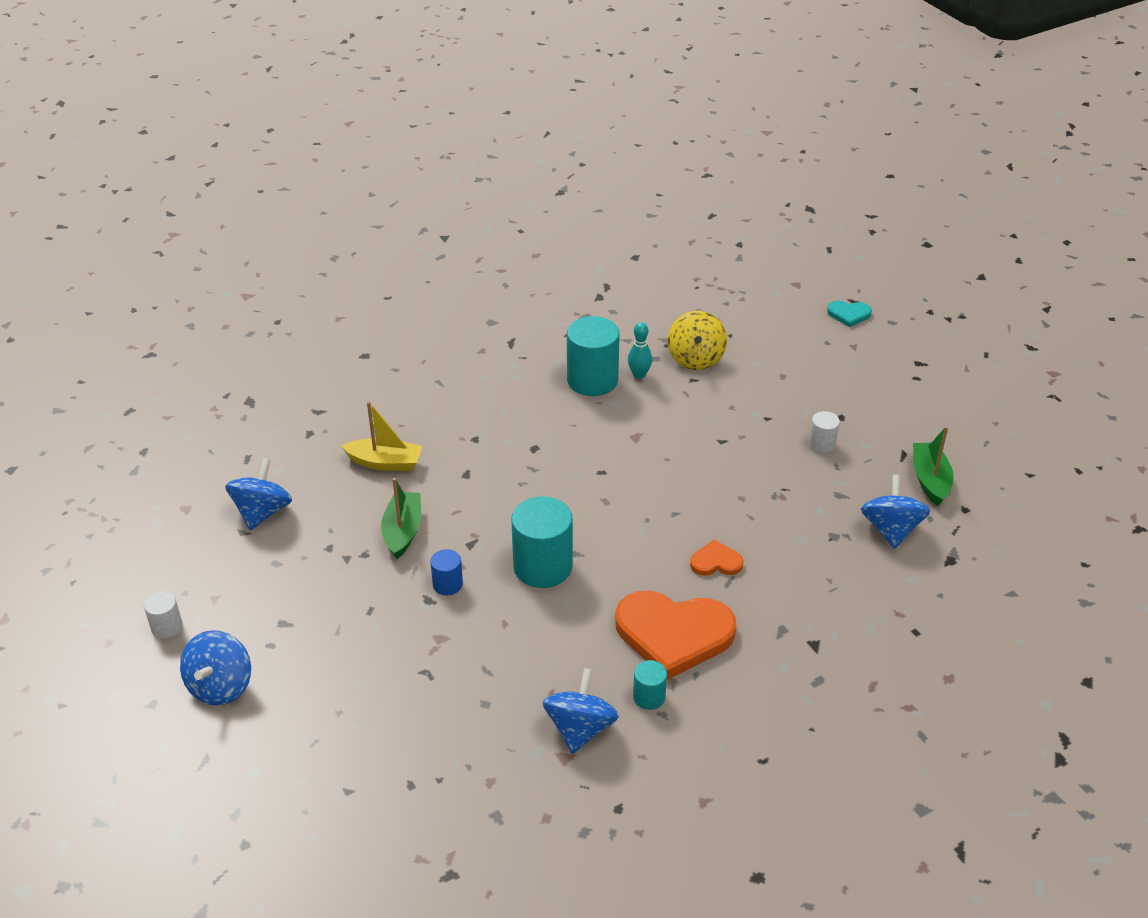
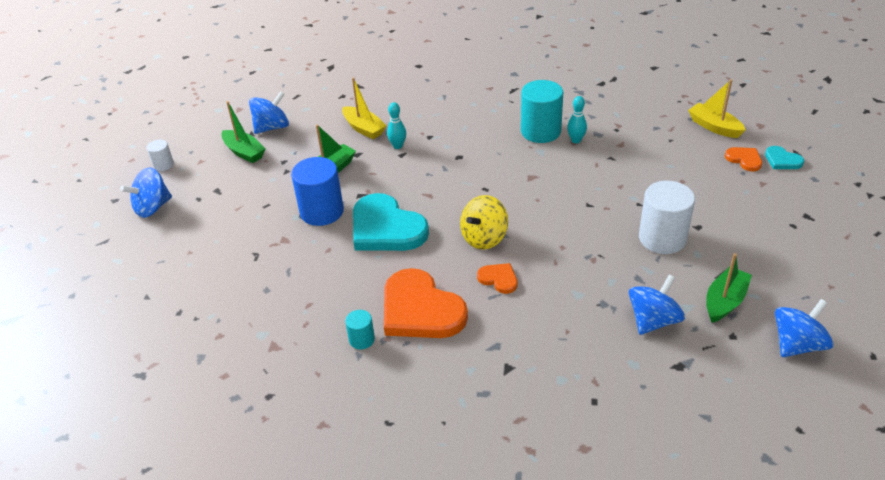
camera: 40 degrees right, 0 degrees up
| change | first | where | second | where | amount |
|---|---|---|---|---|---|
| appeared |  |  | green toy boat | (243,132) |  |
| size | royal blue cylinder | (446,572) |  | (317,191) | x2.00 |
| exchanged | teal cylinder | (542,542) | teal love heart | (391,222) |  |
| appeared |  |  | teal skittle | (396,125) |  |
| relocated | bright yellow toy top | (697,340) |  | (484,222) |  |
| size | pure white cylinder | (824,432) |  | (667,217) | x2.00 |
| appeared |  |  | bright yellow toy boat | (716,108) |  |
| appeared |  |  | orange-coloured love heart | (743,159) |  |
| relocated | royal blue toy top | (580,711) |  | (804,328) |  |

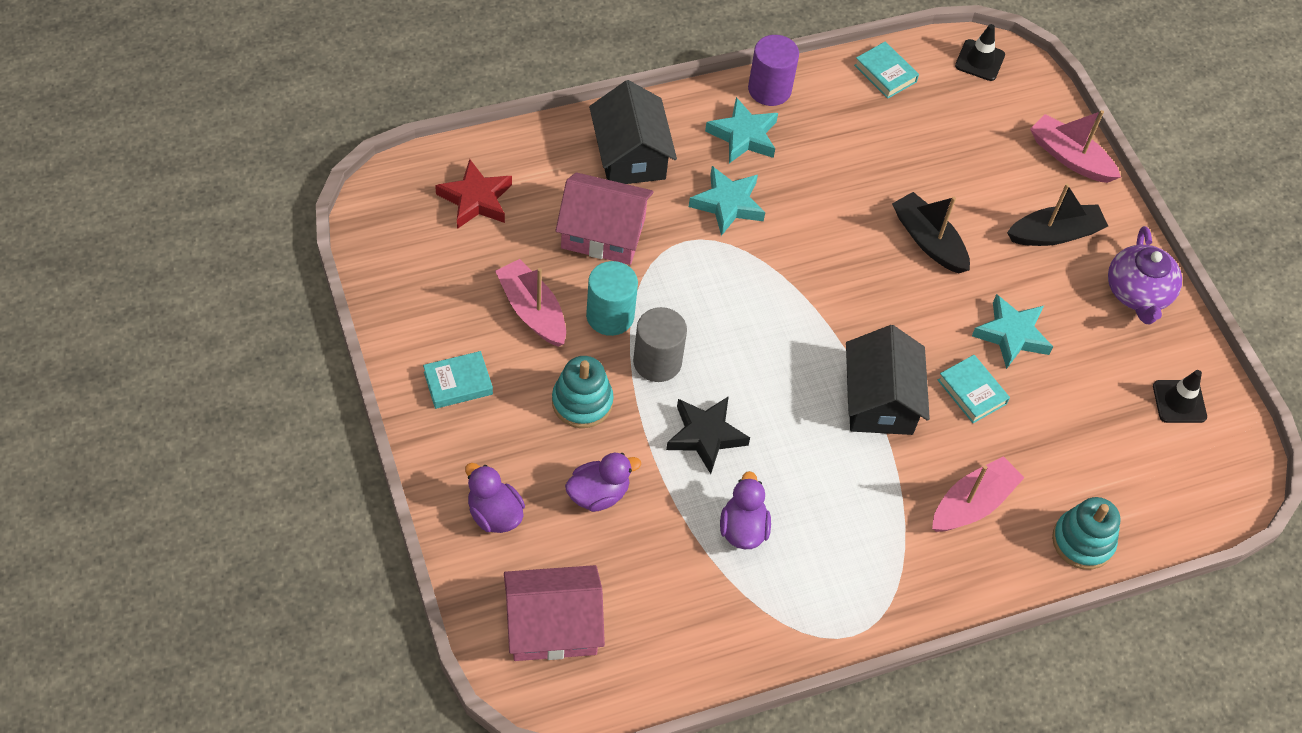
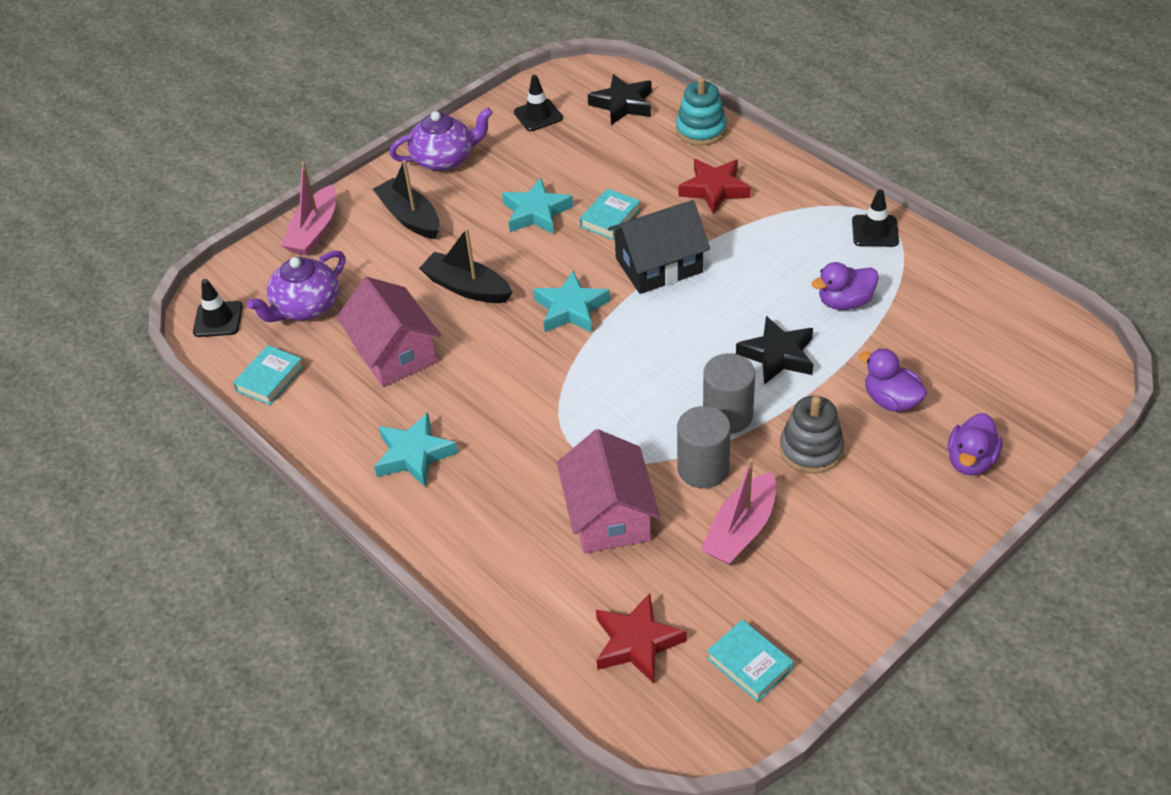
camera: 105 degrees left, 10 degrees down
| change | first | where | second | where | amount |
|---|---|---|---|---|---|
| appeared |  |  | purple teapot | (296,286) |  |
| relocated | rosy cottage | (554,613) |  | (388,332) |  |
| spun | jet-black toy boat | (931,233) |  | (466,265) | 90 degrees clockwise |
| relocated | teal star | (727,201) |  | (571,302) |  |
| appeared |  |  | jet-black star | (620,99) |  |
| colour | teal cylinder | (612,298) | ash-grey cylinder | (704,447) |  |
| exchanged | rosy toy boat | (978,494) | crimson star | (715,187) |  |
| relocated | teal book | (458,380) |  | (750,661) |  |
| colour | teal stacking toy | (583,392) | ash-grey stacking toy | (812,435) |  |
| appeared |  |  | jet-black road cone | (875,218) |  |
| missing | jet-black cottage | (633,132) |  |  |  |
| missing | purple cylinder | (773,70) |  |  |  |

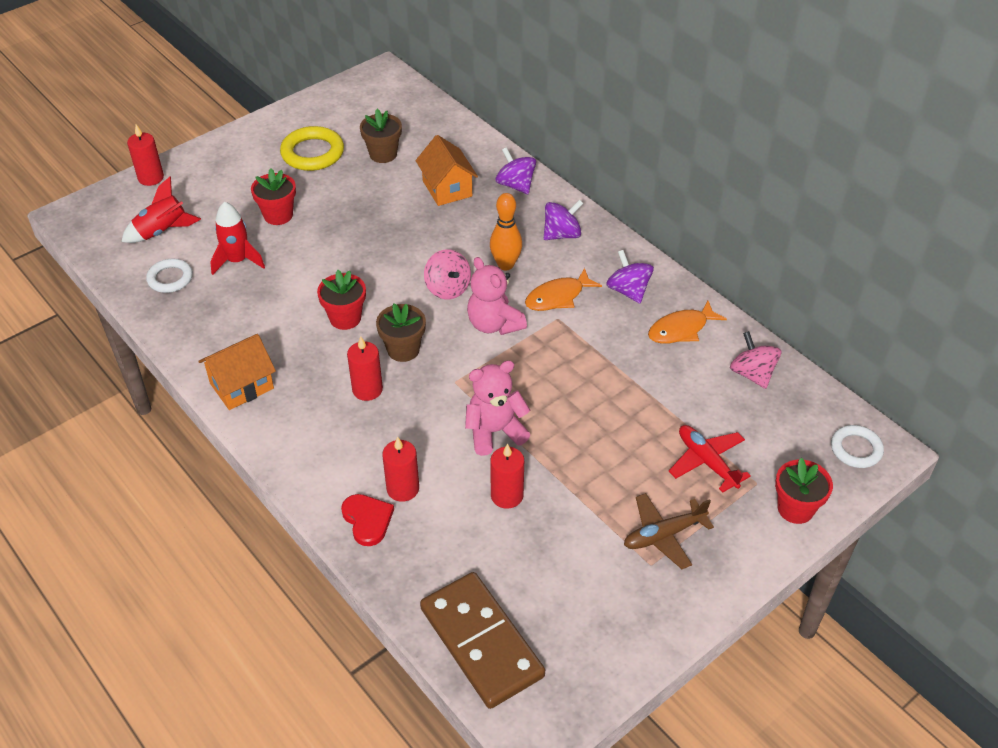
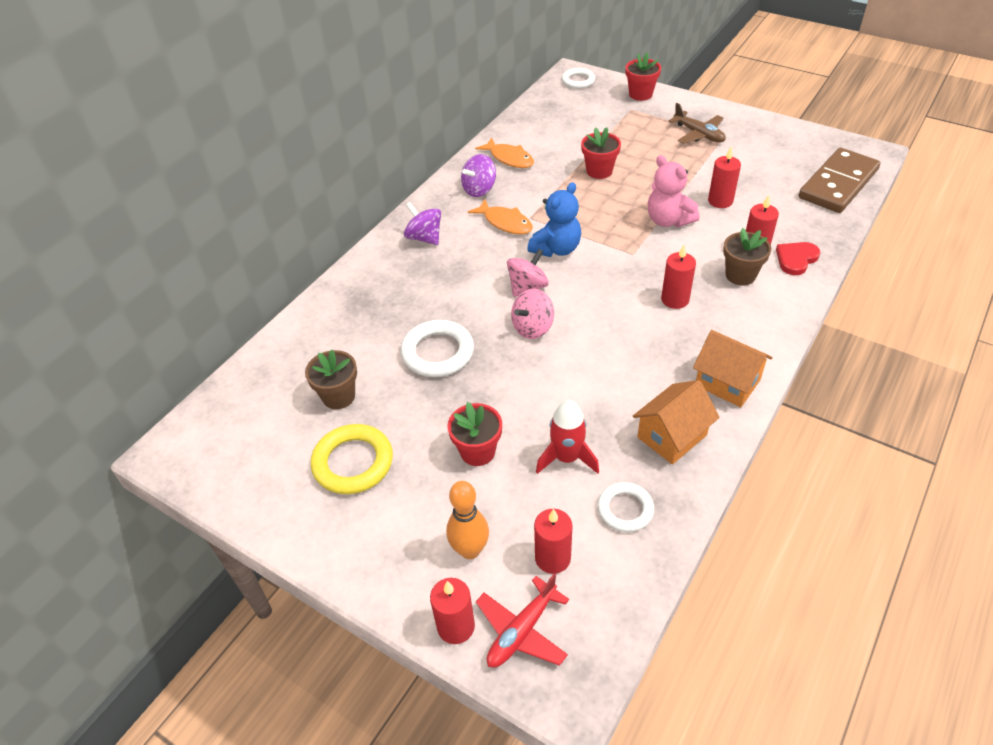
camera: 105 degrees left, 0 degrees up
| change | first | where | second | where | amount |
|---|---|---|---|---|---|
| appeared |  |  | pure white ring | (437,348) |  |
| relocated | orange-coloured skittle | (506,231) |  | (467,520) |  |
| relocated | crimson aeroplane | (710,459) |  | (522,620) |  |
| relocated | rosy toy top | (755,360) |  | (532,313) |  |
| colour | rosy stuffed bear | (497,296) | royal blue stuffed bear | (554,219) |  |
| exchanged | crimson toy rocket | (161,210) | crimson pillar candle | (553,541) |  |
| relocated | crimson plant pot | (341,300) |  | (601,153) |  |
| relocated | orange-coloured cottage | (446,170) |  | (676,422) |  |
| relocated | russet plant pot | (401,333) |  | (747,256) |  |
| missing | purple toy top | (515,170) |  |  |  |

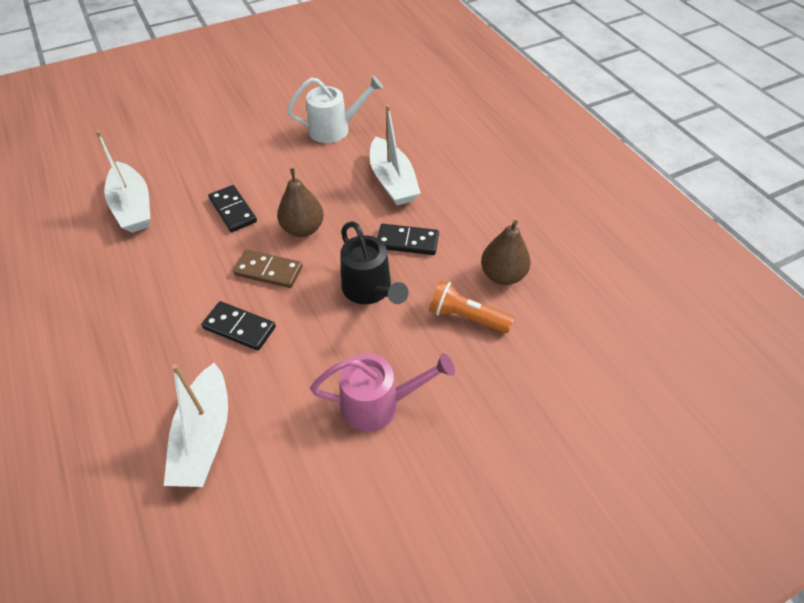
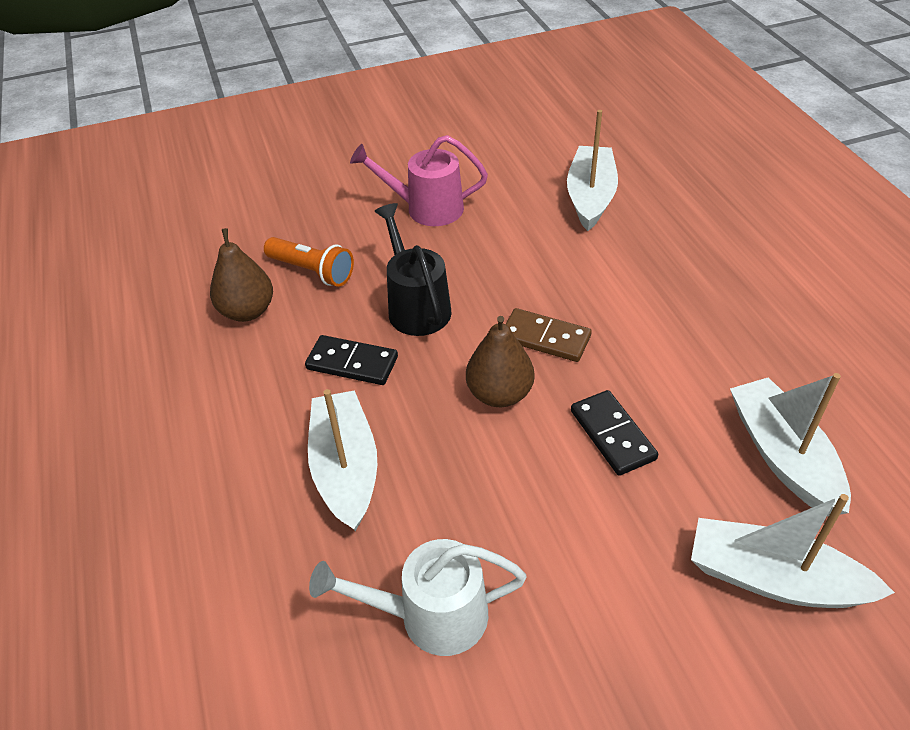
camera: 170 degrees left, 5 degrees down
| change | first | where | second | where | amount |
|---|---|---|---|---|---|
| appeared |  |  | pure white toy boat | (793,551) |  |
| missing | jet-black domino tile | (238,326) |  |  |  |

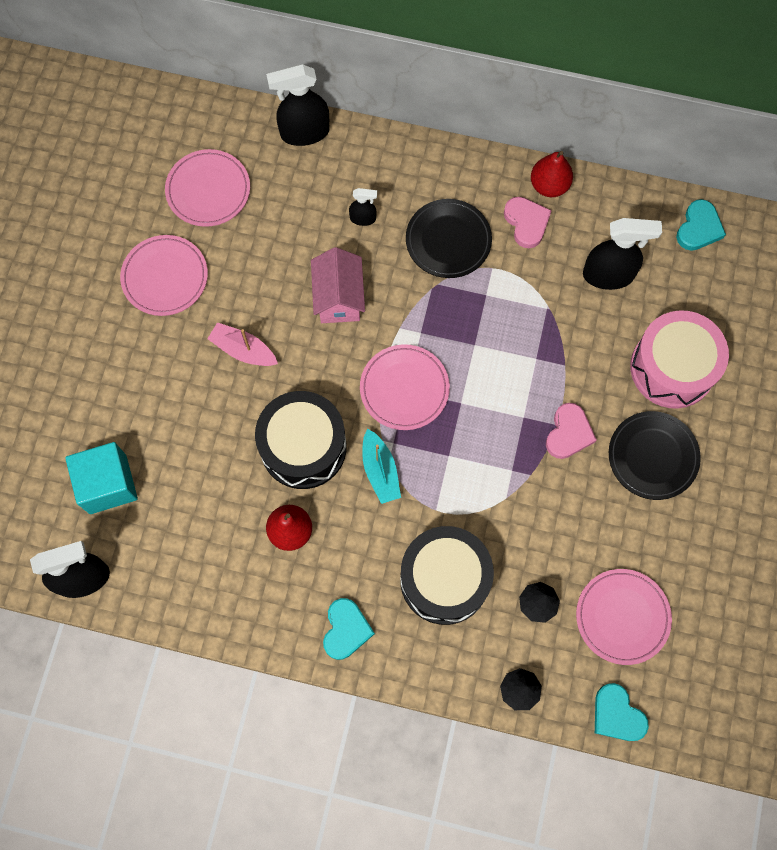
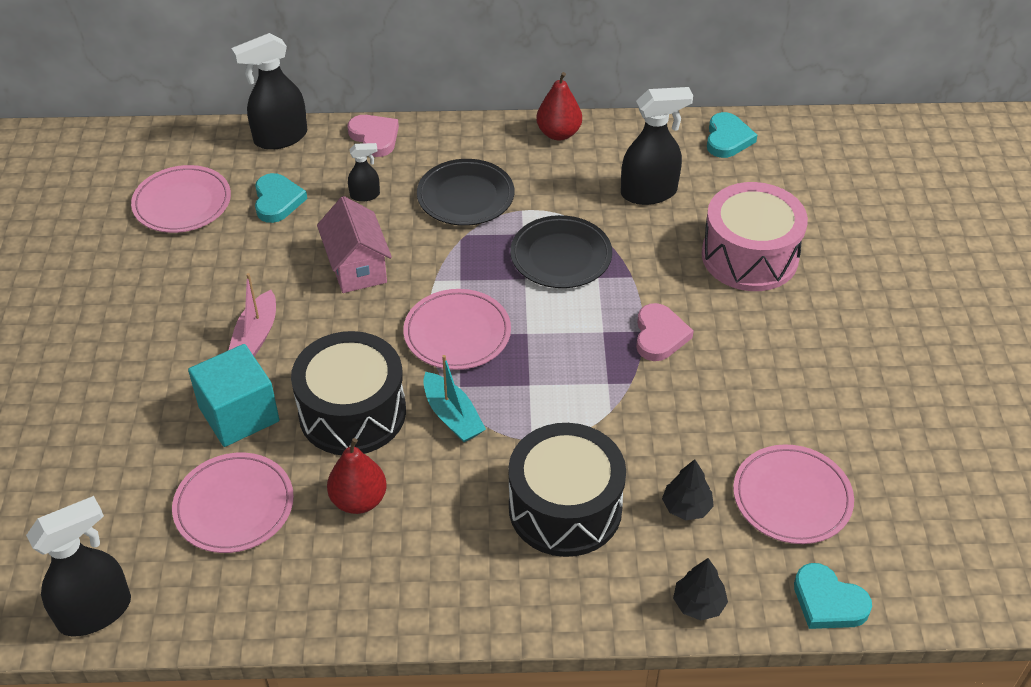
camera: 15 degrees left, 25 degrees down
| change | first | where | second | where | amount |
|---|---|---|---|---|---|
| relocated | rosy dinner plate | (164,275) |  | (233,502) |  |
| relocated | teal cube | (101,478) |  | (234,395) |  |
| spun | rosy toy boat | (242,344) |  | (252,315) | 90 degrees counterclockwise |
| relocated | teal love heart | (349,629) |  | (281,198) |  |
| relocated | rosy love heart | (528,222) |  | (373,136) |  |
| relocated | jet-black dinner plate | (655,455) |  | (561,251) |  |

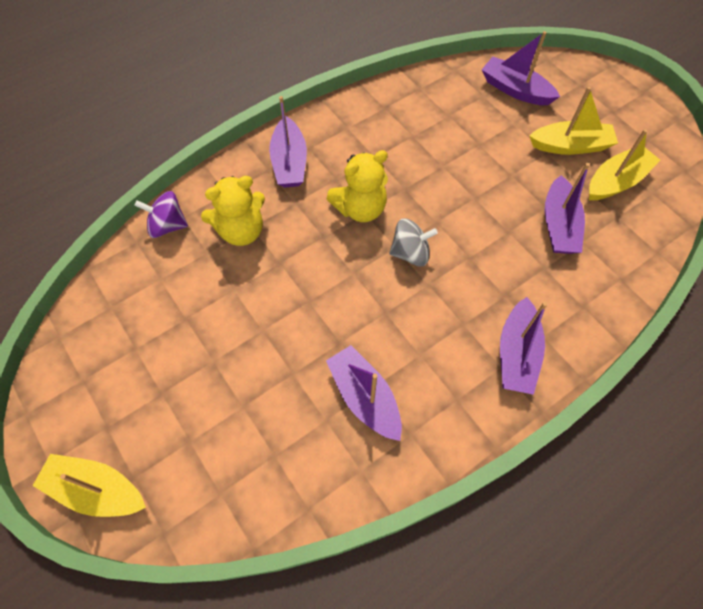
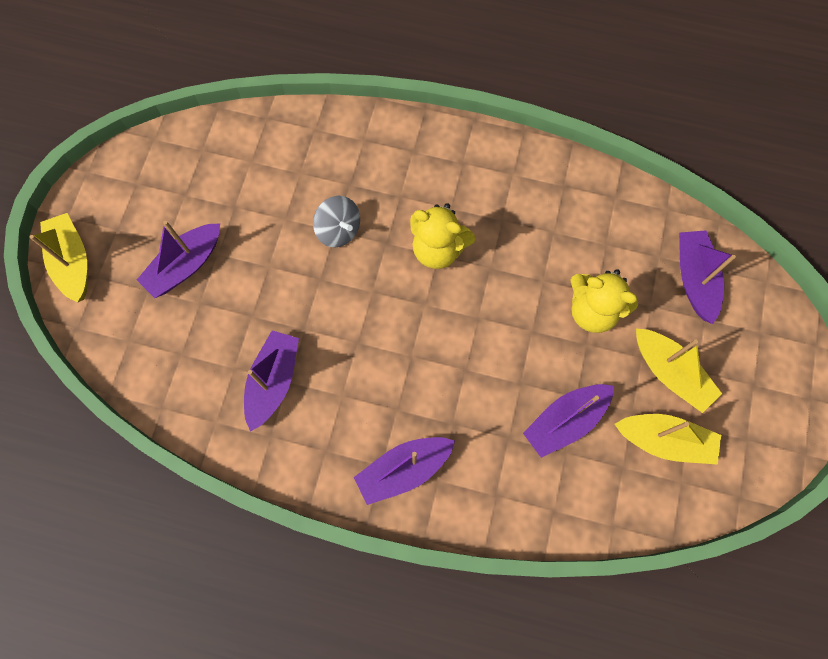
camera: 50 degrees right, 10 degrees up
| change | first | where | second | where | amount |
|---|---|---|---|---|---|
| relocated | purple toy boat | (288,142) |  | (178,259) |  |
| relocated | ash-grey toy top | (413,242) |  | (336,221) |  |
| relocated | bright yellow stuffed bear | (233,211) |  | (604,301) |  |
| missing | purple toy top | (161,214) |  |  |  |

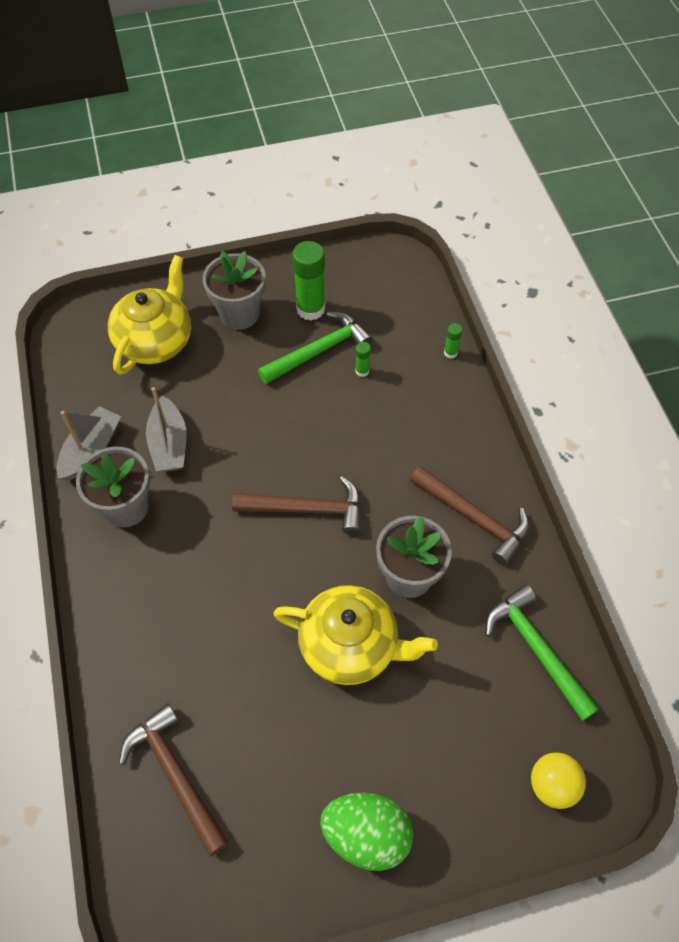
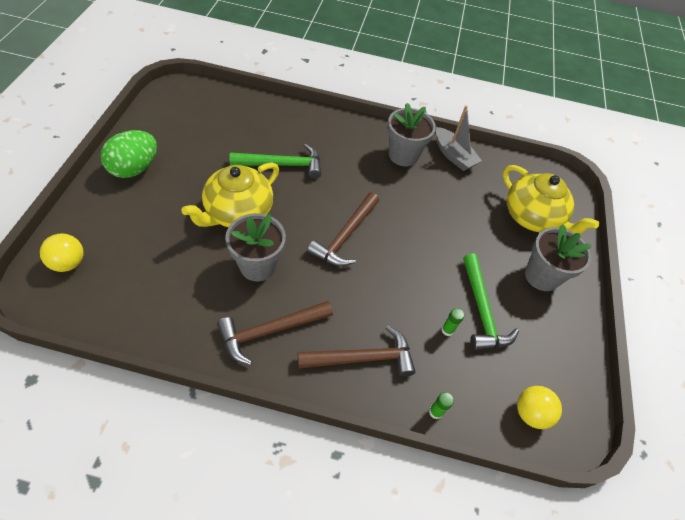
camera: 110 degrees right, 5 degrees down
| change | first | where | second | where | amount |
|---|---|---|---|---|---|
| relocated | green hammer | (542,653) |  | (275,161) |  |
| relocated | russet hammer | (174,779) |  | (357,351) |  |
| appeared |  |  | bright yellow sphere | (539,407) |  |
| missing | ash-grey toy boat | (166,429) |  |  |  |
| missing | green glue stick | (308,281) |  |  |  |

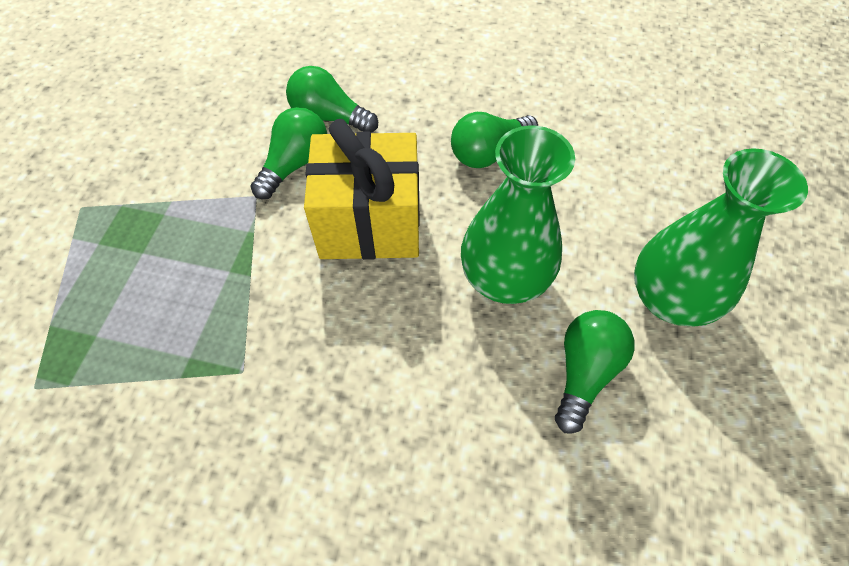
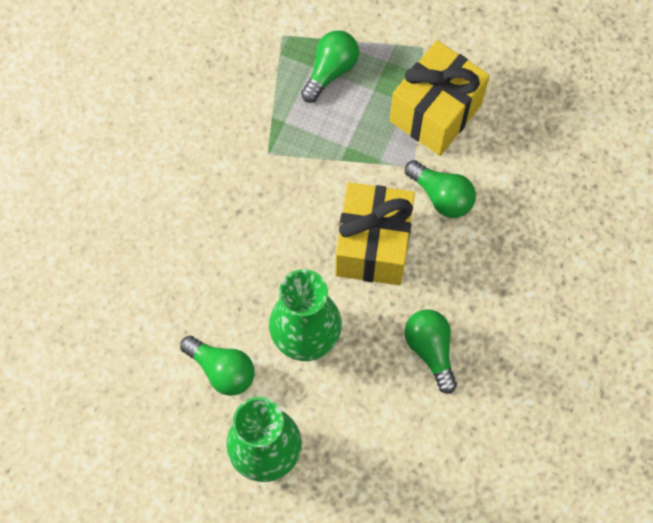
camera: 100 degrees right, 10 degrees up
| change | first | where | second | where | amount |
|---|---|---|---|---|---|
| relocated | green lightbulb | (332,99) |  | (330,66) |  |
| appeared |  |  | bright yellow present | (440,98) |  |

